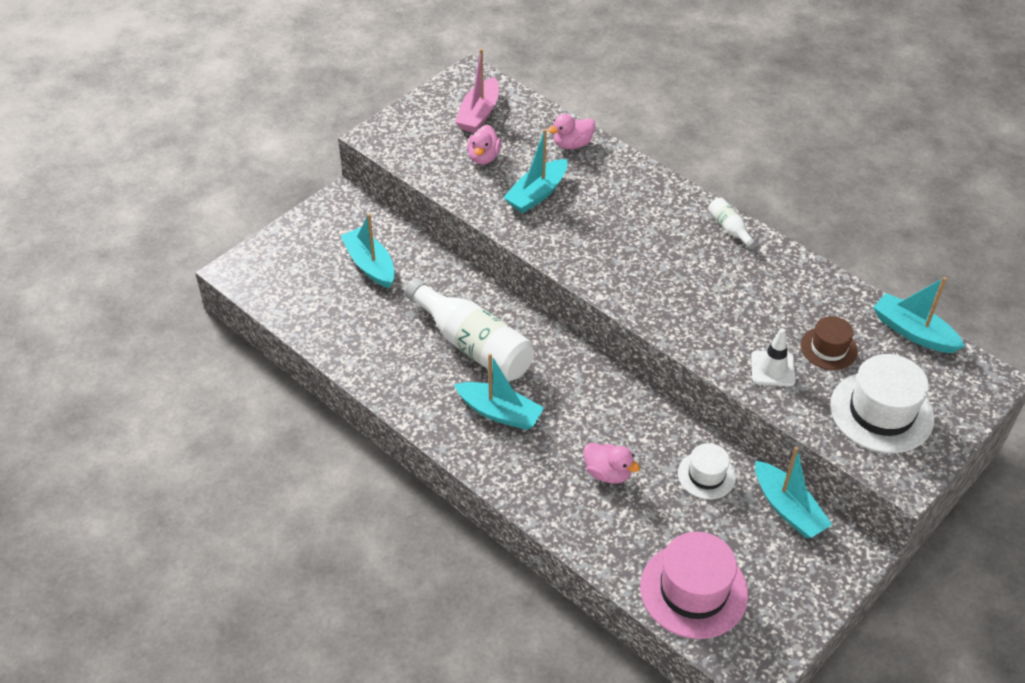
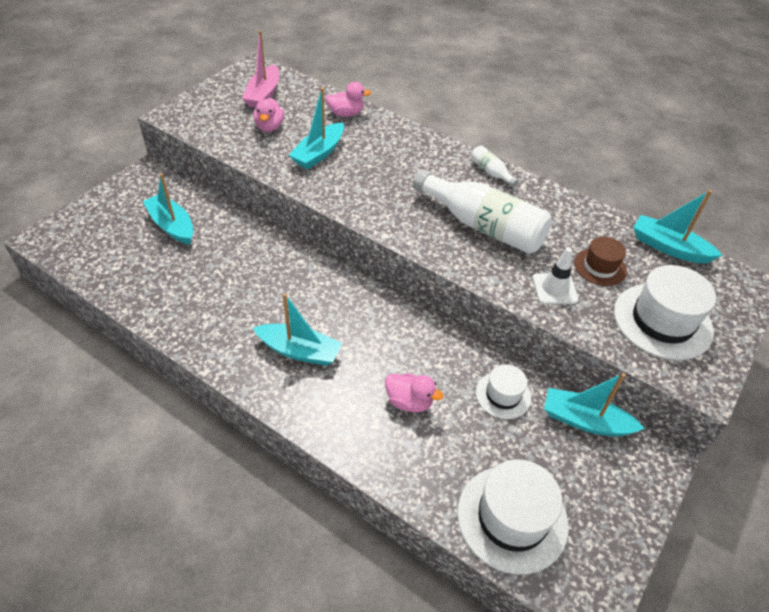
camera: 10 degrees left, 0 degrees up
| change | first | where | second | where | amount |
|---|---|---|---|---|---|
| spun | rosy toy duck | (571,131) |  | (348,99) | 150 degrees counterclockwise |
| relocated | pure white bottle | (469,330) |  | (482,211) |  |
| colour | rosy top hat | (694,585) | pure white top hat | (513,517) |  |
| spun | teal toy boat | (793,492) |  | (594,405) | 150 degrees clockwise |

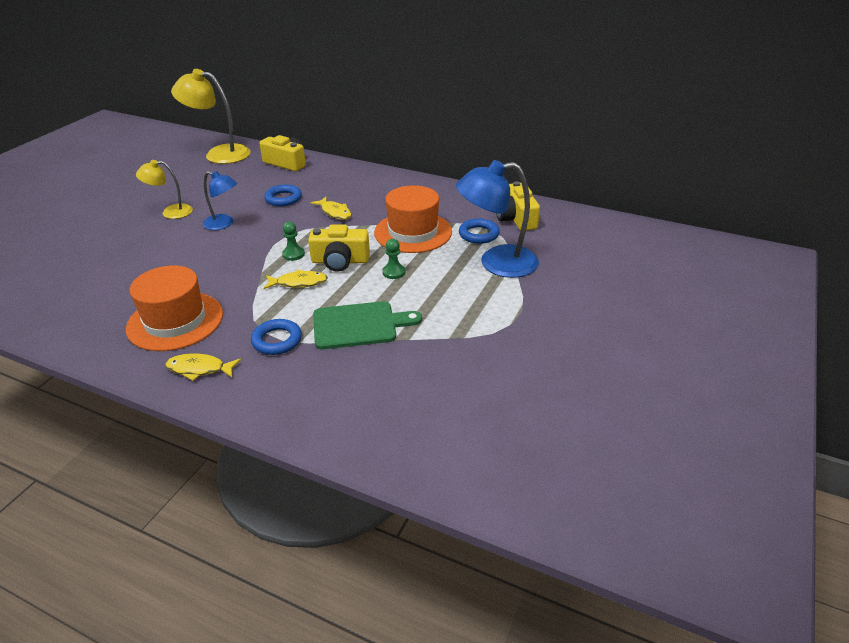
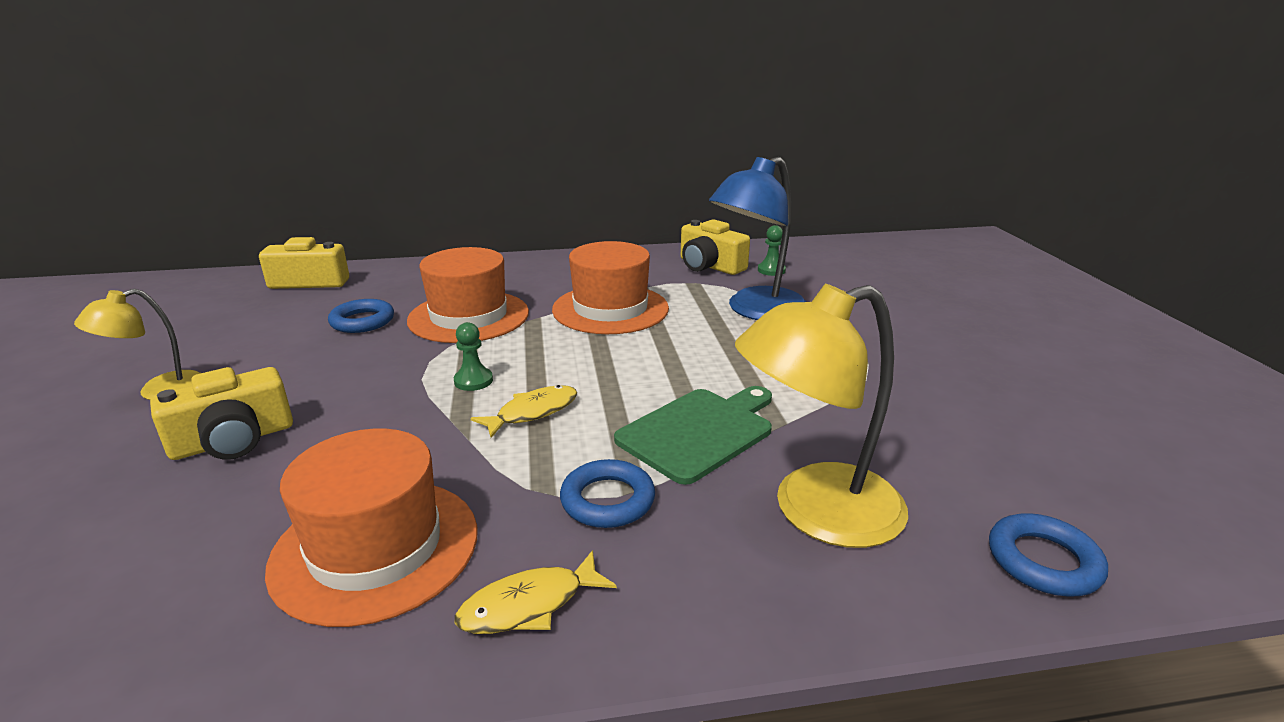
camera: 35 degrees left, 10 degrees down
| change | first | where | second | where | amount |
|---|---|---|---|---|---|
| relocated | bright yellow compact camera | (339,248) |  | (221,413) |  |
| exchanged | bright yellow fish | (331,208) | orange-coloured top hat | (468,295) |  |
| relocated | bright yellow desk lamp | (210,116) |  | (821,416) |  |
| relocated | green pawn | (393,259) |  | (772,250) |  |
| relocated | royal blue ring | (479,231) |  | (1048,555) |  |
| missing | royal blue desk lamp | (220,200) |  |  |  |

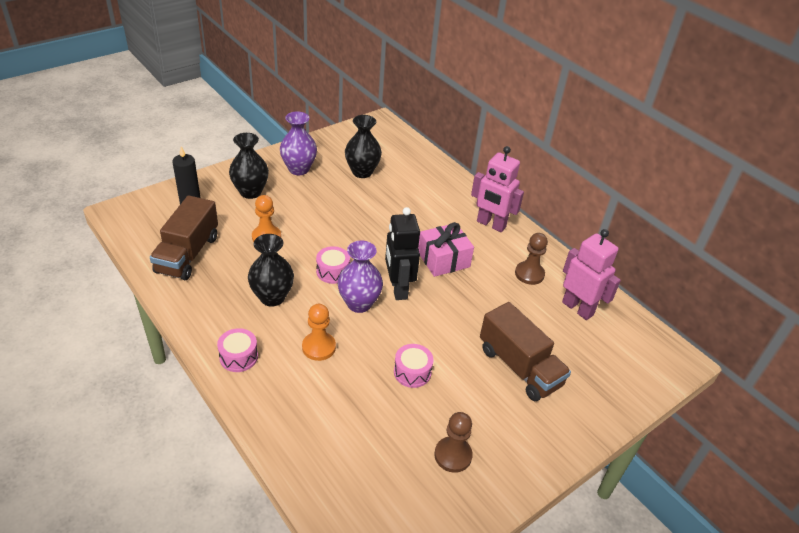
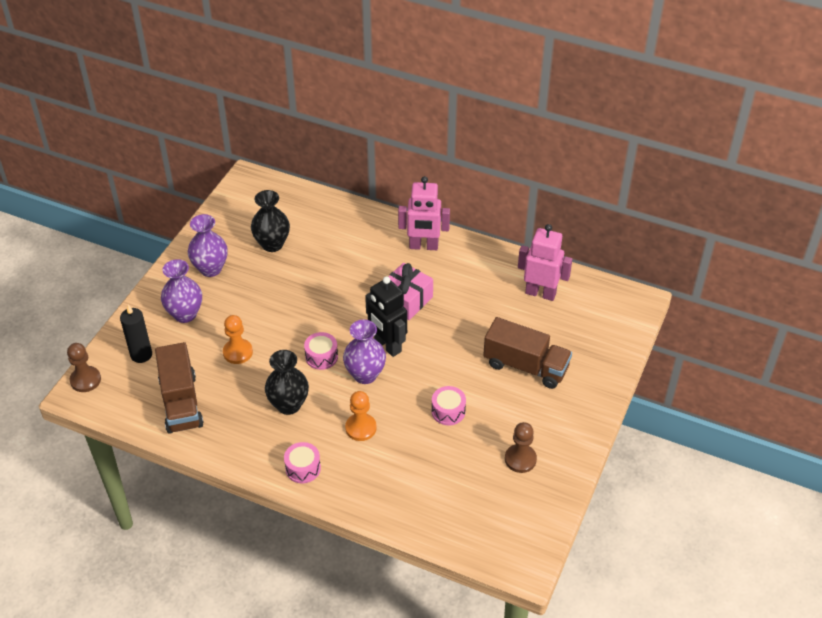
camera: 25 degrees left, 5 degrees up
| change | first | where | second | where | amount |
|---|---|---|---|---|---|
| relocated | russet pawn | (531,259) |  | (84,367) |  |
| colour | jet-black tall vase | (249,166) | purple tall vase | (181,291) |  |

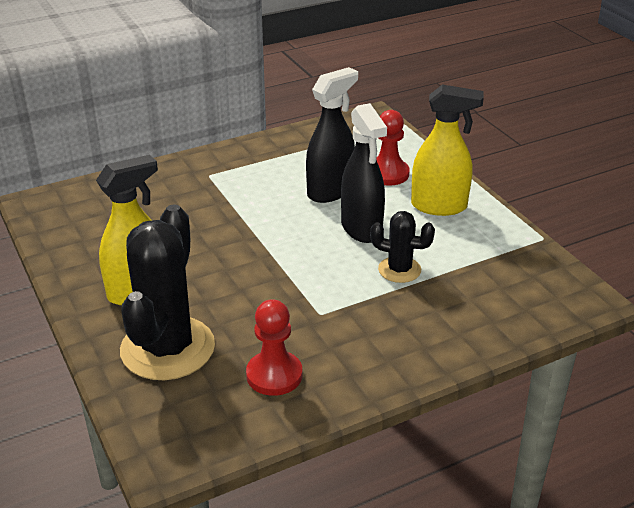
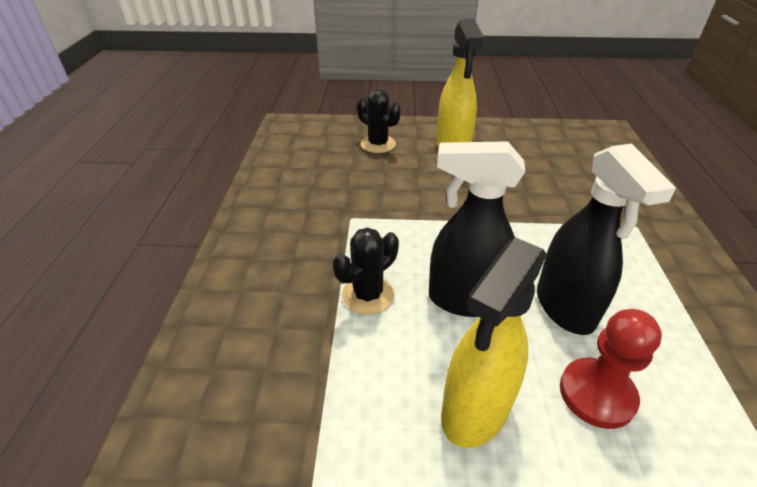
camera: 120 degrees right, 5 degrees up
| change | first | where | second | where | amount |
|---|---|---|---|---|---|
| size | jet-black saguaro cactus | (167,292) |  | (379,121) | x0.51 |
| missing | crimson pawn | (274,347) |  |  |  |

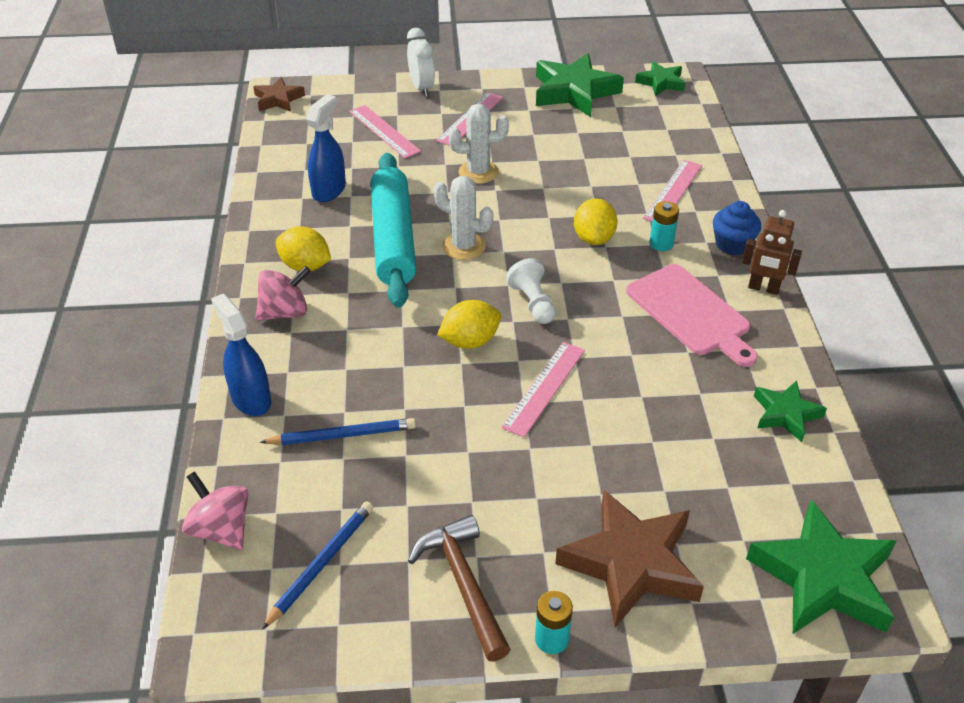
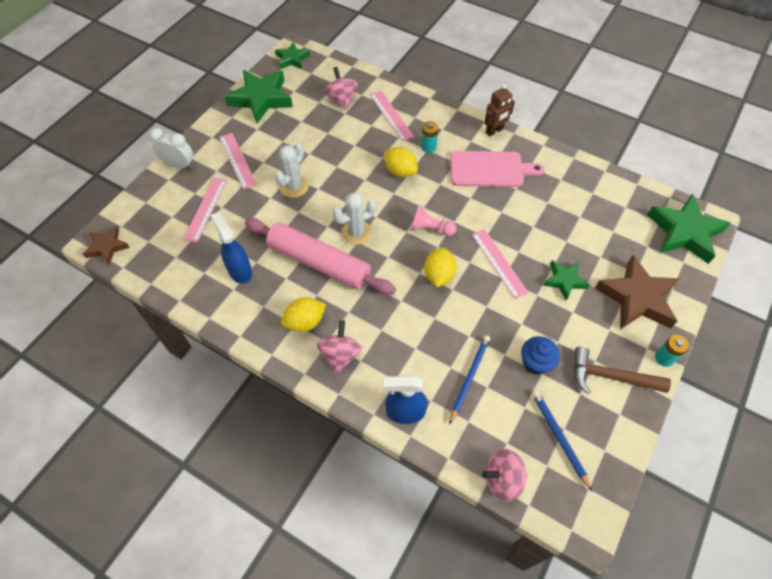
camera: 55 degrees left, 15 degrees up
| change | first | where | second | where | amount |
|---|---|---|---|---|---|
| spun | rosy ruler | (385,131) |  | (205,210) | 75 degrees counterclockwise |
| colour | teal rolling pin | (393,230) | rosy rolling pin | (320,256) |  |
| appeared |  |  | rosy toy top | (341,88) |  |
| colour | pure white pawn | (531,291) | rosy pawn | (434,220) |  |
| relocated | royal blue muffin | (737,228) |  | (540,355) |  |
| relocated | green star | (790,411) |  | (566,280) |  |

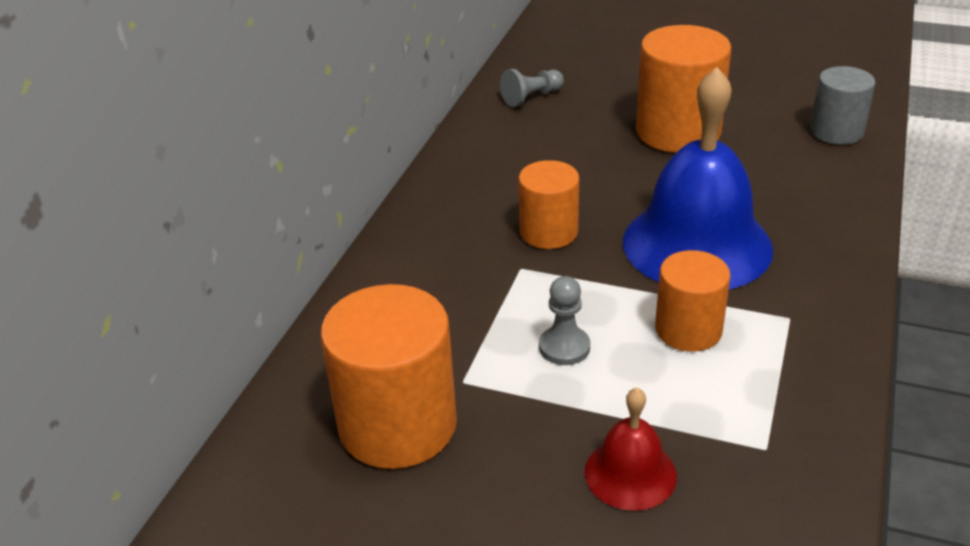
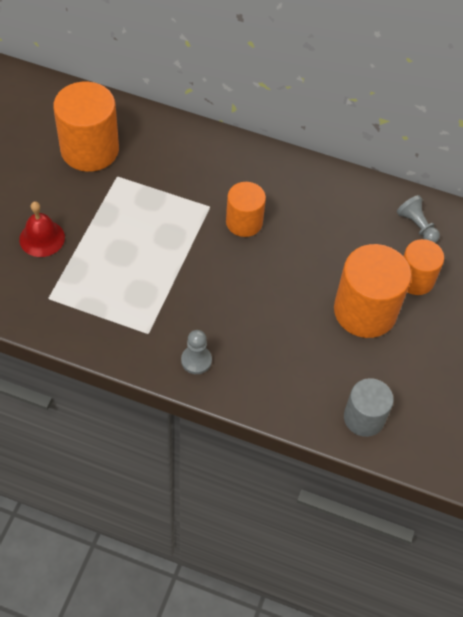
camera: 85 degrees right, 20 degrees up
| change | first | where | second | where | amount |
|---|---|---|---|---|---|
| relocated | ash-grey pawn | (564,320) |  | (196,352) |  |
| relocated | orange-coloured cylinder | (693,301) |  | (424,267) |  |
| missing | royal blue hand bell | (698,178) |  |  |  |

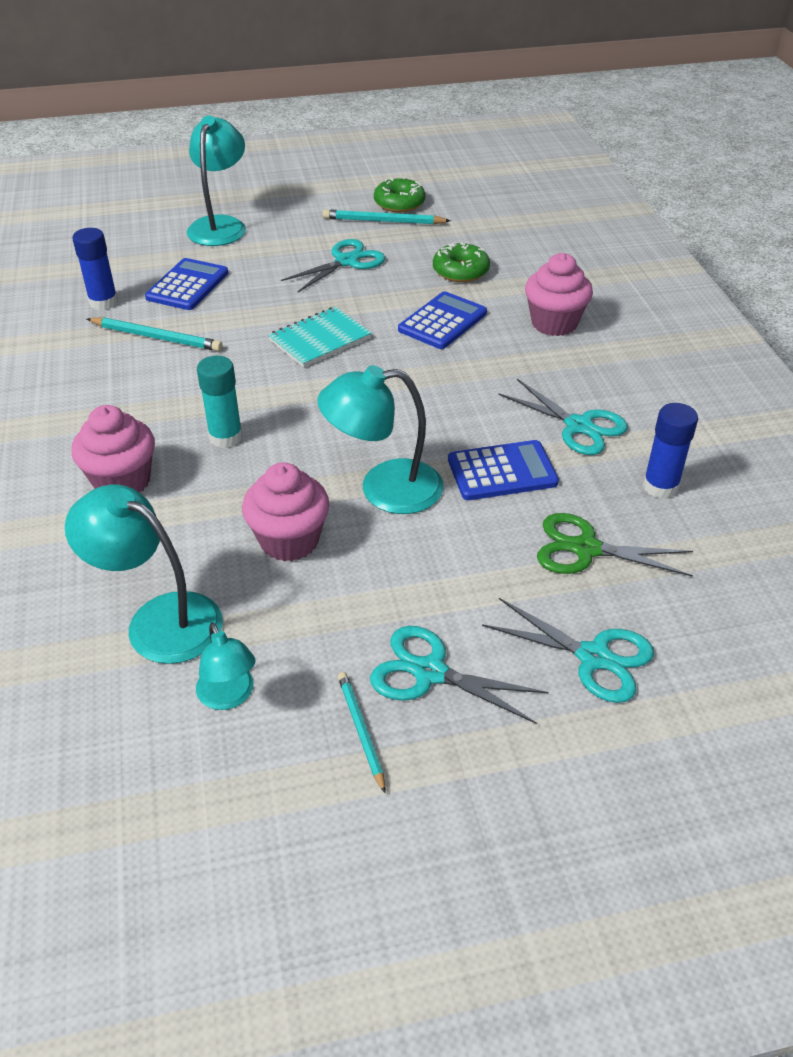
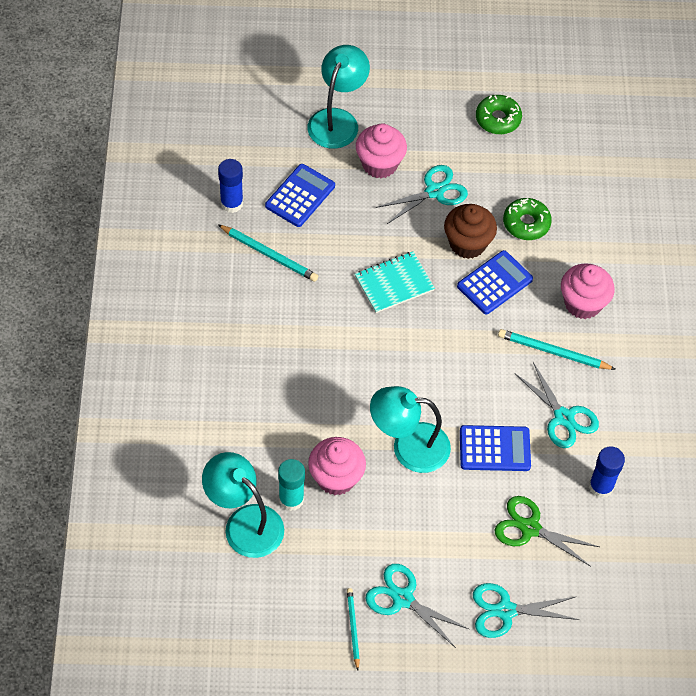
camera: 10 degrees right, 15 degrees up
| change | first | where | second | where | amount |
|---|---|---|---|---|---|
| relocated | teal glue stick | (220,402) |  | (291,485) |  |
| relocated | rosy muffin | (113,448) |  | (381,150) |  |
| appeared |  |  | russet muffin | (470,231) |  |
| spun | teal shears | (568,650) |  | (526,610) | 135 degrees clockwise |
| relocated | teal lead pencil | (387,216) |  | (557,349) |  |
| missing | teal desk lamp | (225,666) |  |  |  |

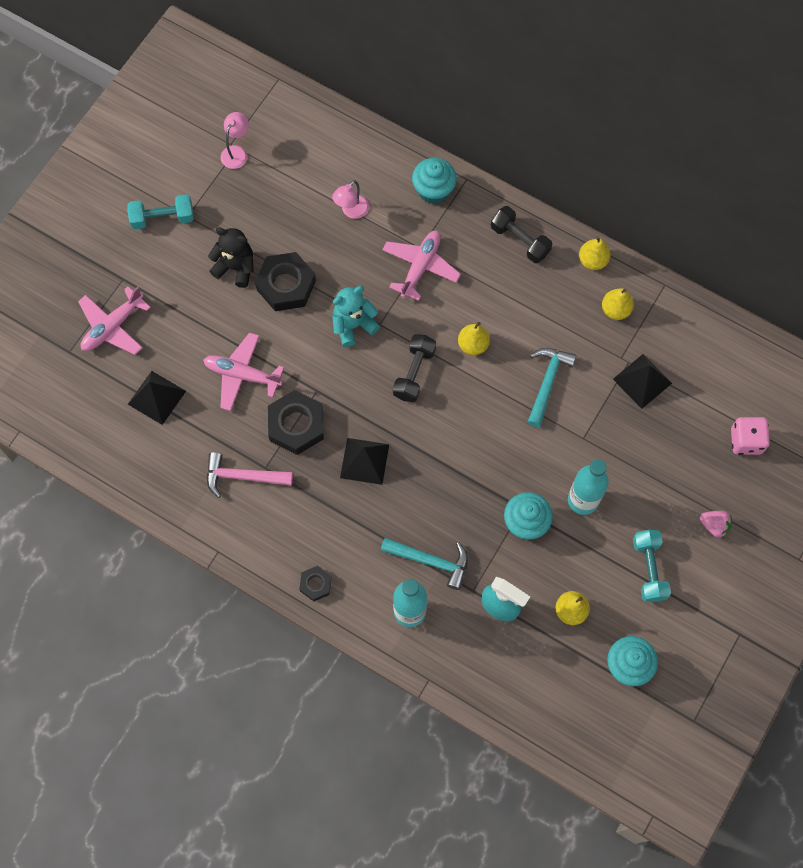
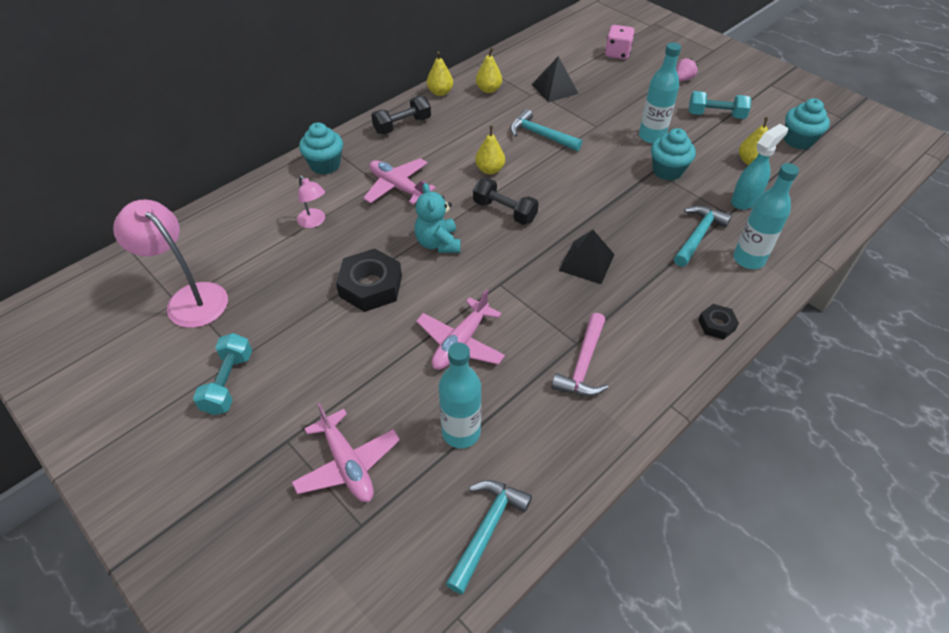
camera: 75 degrees left, 20 degrees down
| change | first | where | second | where | amount |
|---|---|---|---|---|---|
| size | rosy desk lamp | (235,140) |  | (170,263) | x1.89 |
| exchanged | jet-black solid pyramid | (157,398) | teal bottle | (460,395) |  |
| appeared |  |  | teal hammer | (489,537) |  |
| missing | jet-black stuffed bear | (231,258) |  |  |  |
| missing | jet-black hexagon nut | (296,422) |  |  |  |

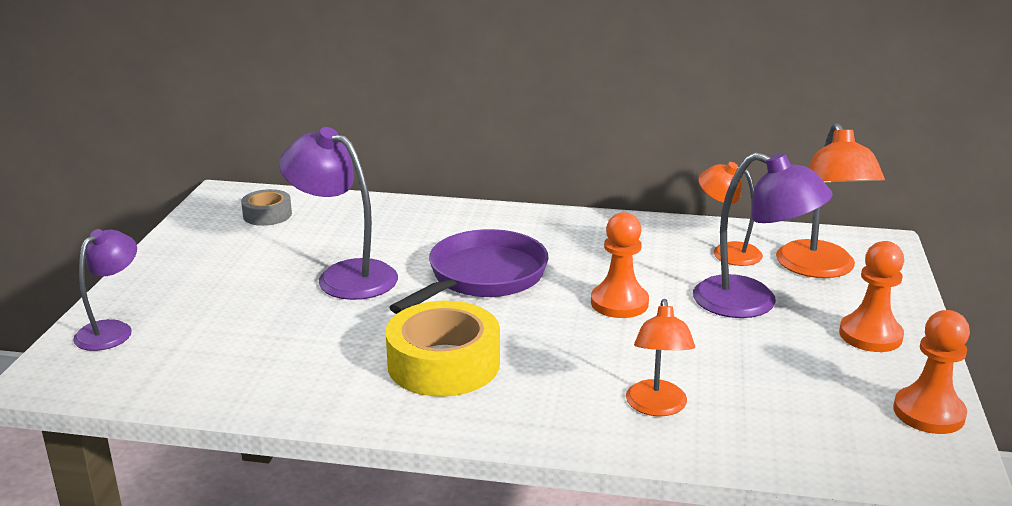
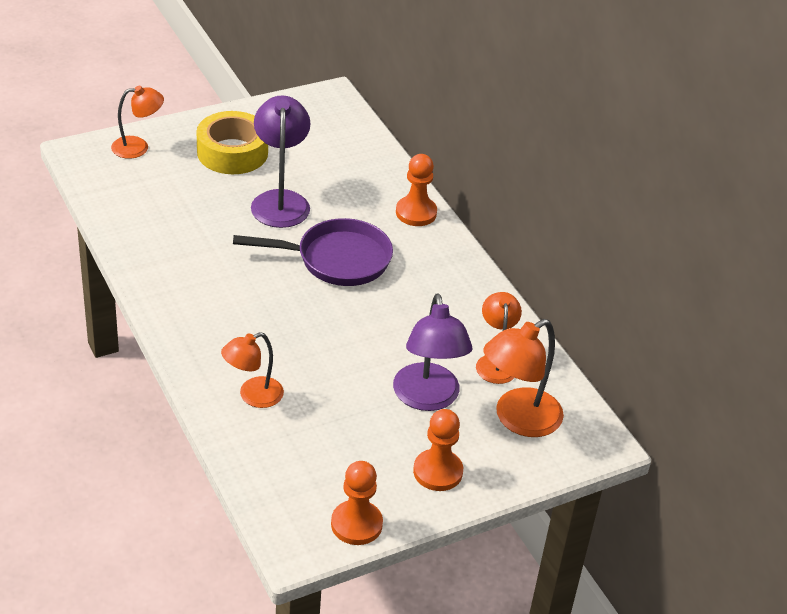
camera: 50 degrees right, 15 degrees up
| change | first | where | second | where | amount |
|---|---|---|---|---|---|
| colour | purple desk lamp | (105,290) | orange-coloured desk lamp | (137,122) |  |
| relocated | bright yellow sticky tape | (442,349) |  | (232,142) |  |
| relocated | orange-coloured pawn | (620,265) |  | (416,190) |  |
| missing | ash-grey sticky tape | (266,207) |  |  |  |

